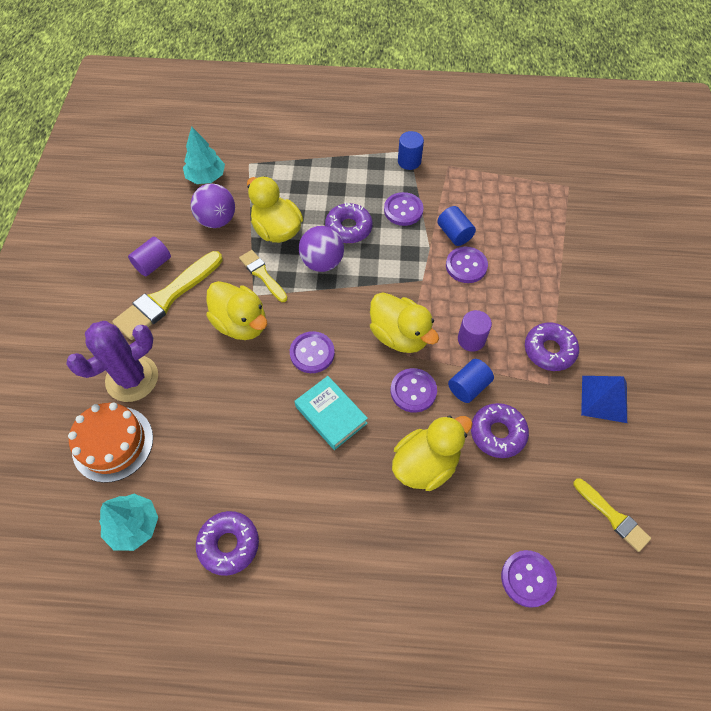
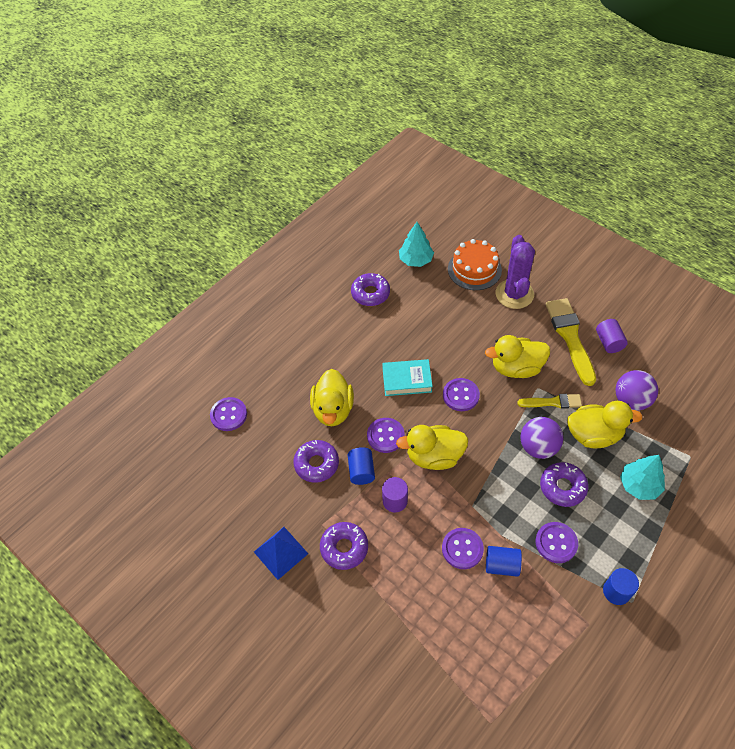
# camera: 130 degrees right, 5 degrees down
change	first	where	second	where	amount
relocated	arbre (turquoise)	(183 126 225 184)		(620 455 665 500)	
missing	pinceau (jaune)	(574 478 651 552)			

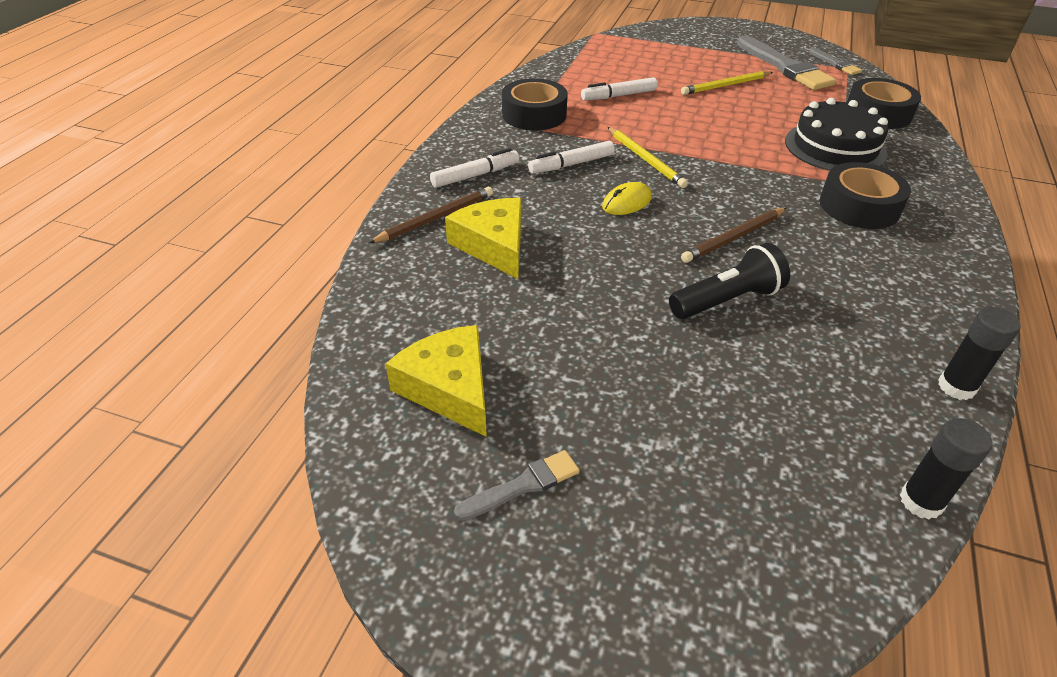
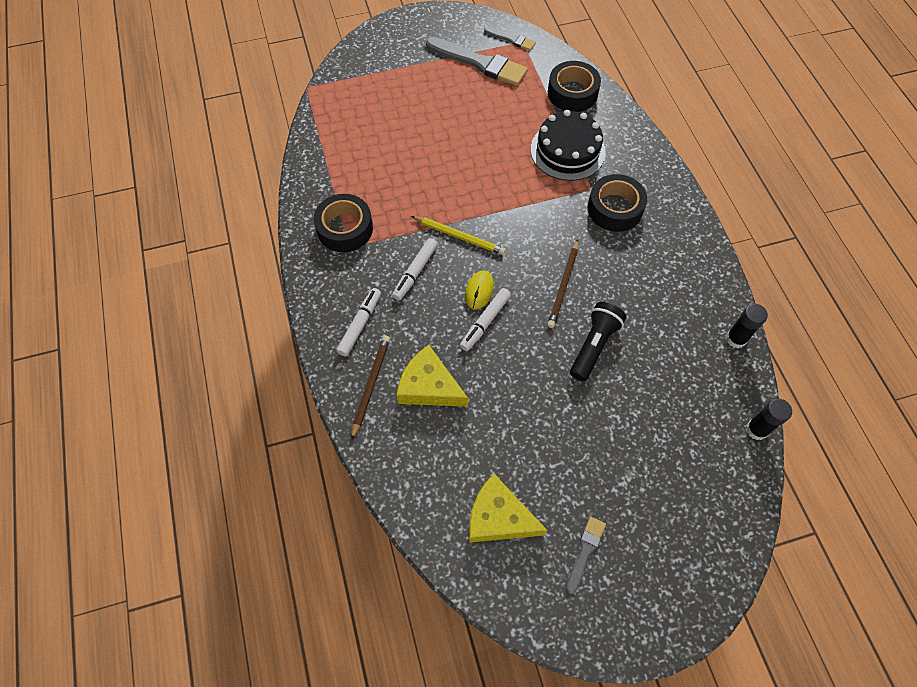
# camera: 35 degrees left, 20 degrees up
change	first	where	second	where	amount
relocated	feutre (blanc)	(581 77 657 101)		(460 288 511 351)	
missing	crayon (jaune)	(681 71 773 95)			

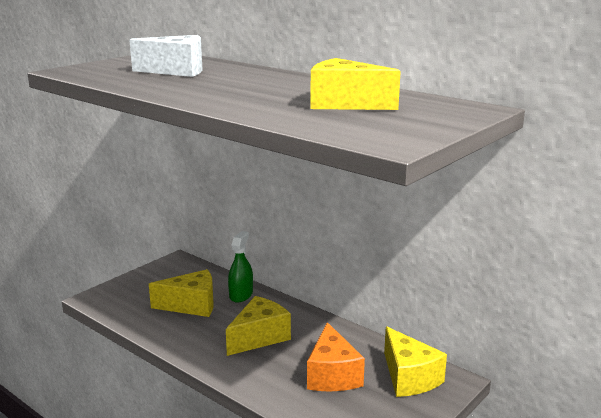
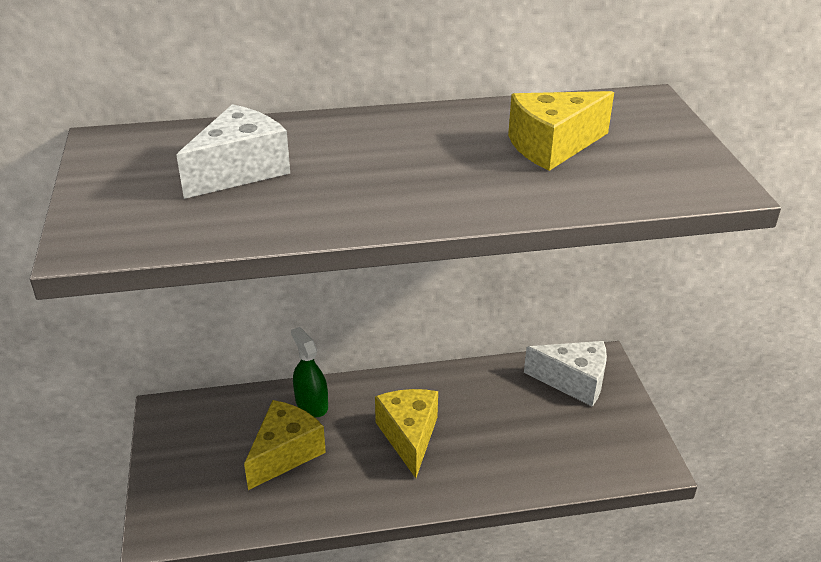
# camera: 50 degrees left, 15 degrees up
change	first	where	second	where	amount
missing	fromage (orange)	(307 322 365 392)			
colour	fromage (jaune)	(384 326 447 397)	fromage (blanc)	(524 341 607 407)	

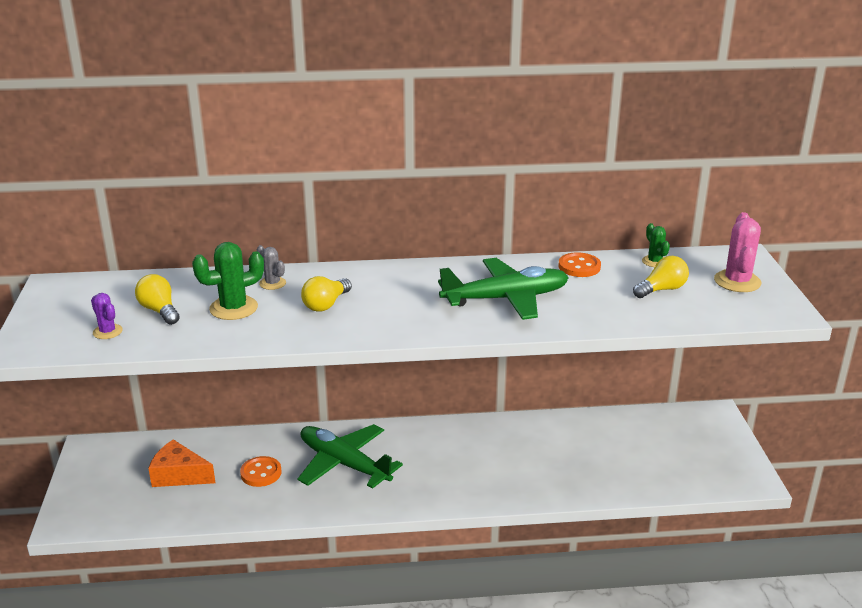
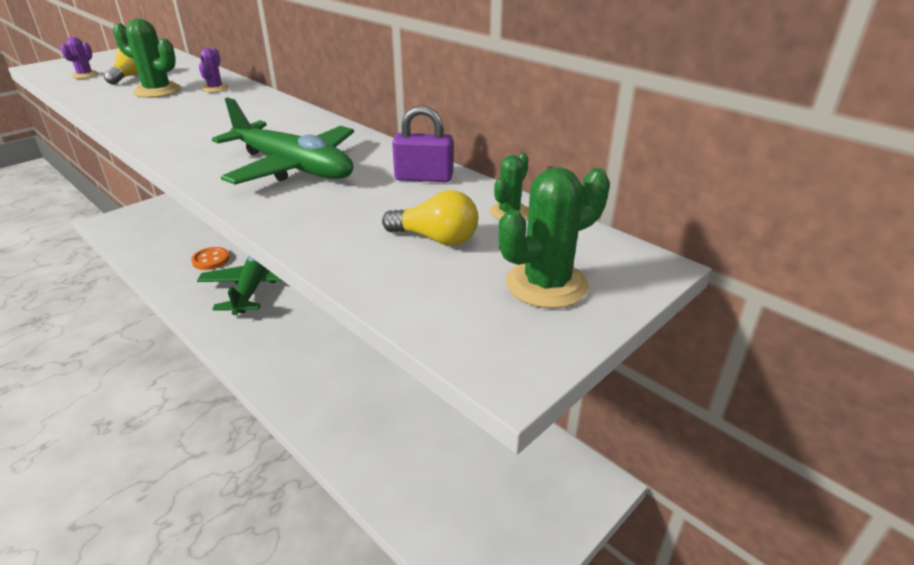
# camera: 50 degrees right, 5 degrees up
change	first	where	second	where	amount
missing	fromage (orange)	(148 439 215 487)			
colour	cactus (gris)	(257 245 286 290)	cactus (violet)	(199 48 229 92)	
missing	ampoule (jaune)	(301 276 352 312)			
exchanged	bouton (orange)	(559 252 601 277)	cadenas (violet)	(392 105 453 182)	
colour	cactus (rose)	(714 212 761 292)	cactus (vert)	(499 167 610 309)	

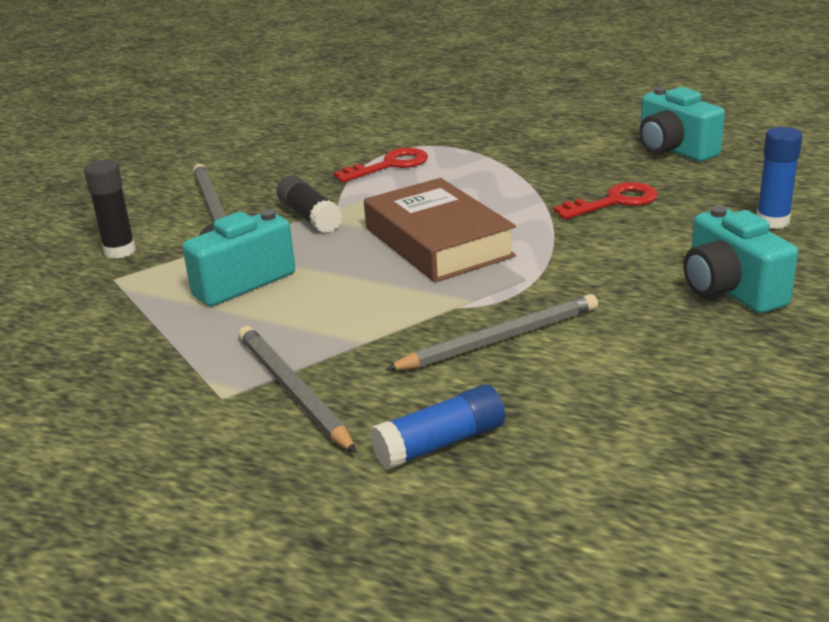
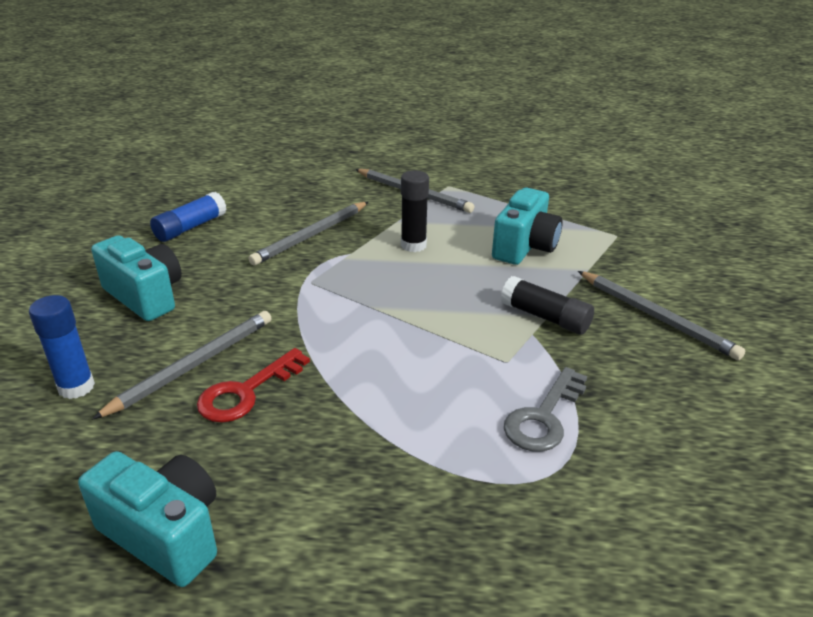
# camera: 155 degrees right, 5 degrees up
change	first	where	second	where	amount
relocated	bâton de colle (noir)	(84 160 136 259)		(401 170 429 252)	
colour	clé (rouge)	(334 148 428 182)	clé (gris)	(504 367 587 452)	
missing	livre (marron)	(364 178 516 282)			
relocated	bâton de colle (bleu)	(370 385 505 470)		(150 192 227 242)	
appeared			crayon (gris)	(92 311 272 420)	

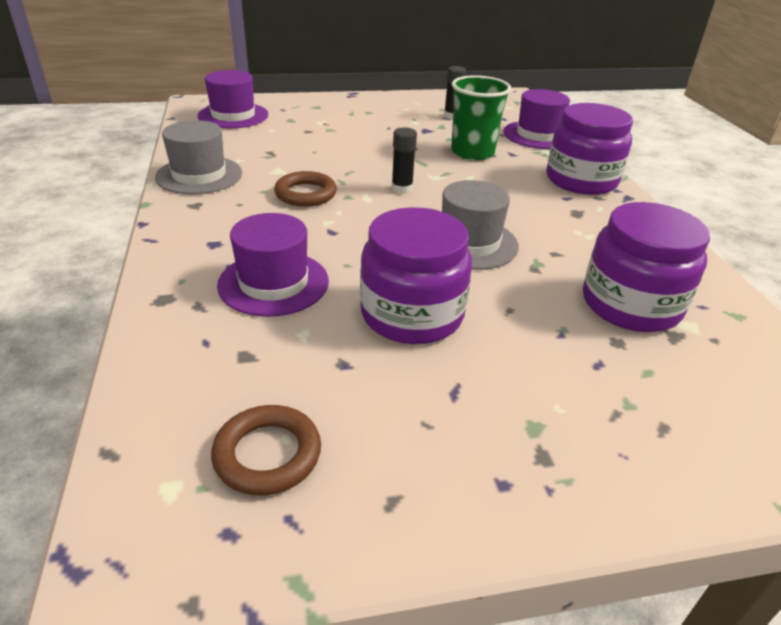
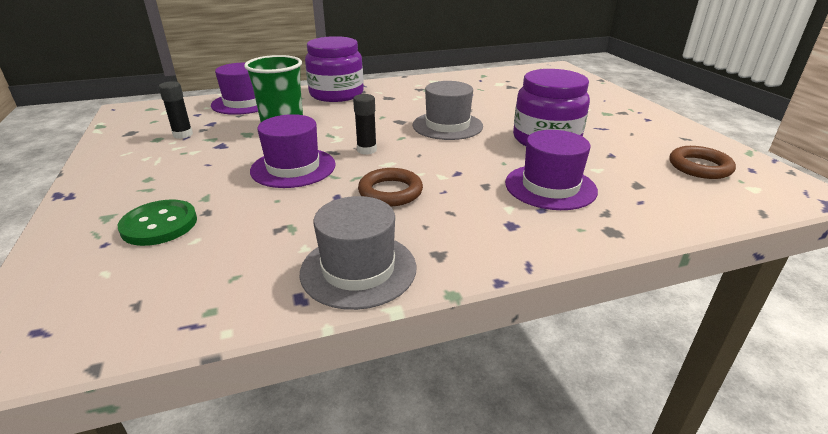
# camera: 95 degrees left, 5 degrees down
change	first	where	second	where	amount
relocated	chapeau (violet)	(197 70 268 128)		(250 114 336 188)	
missing	bocal (violet)	(583 202 710 332)			
appeared			bouton (vert)	(118 200 197 246)	

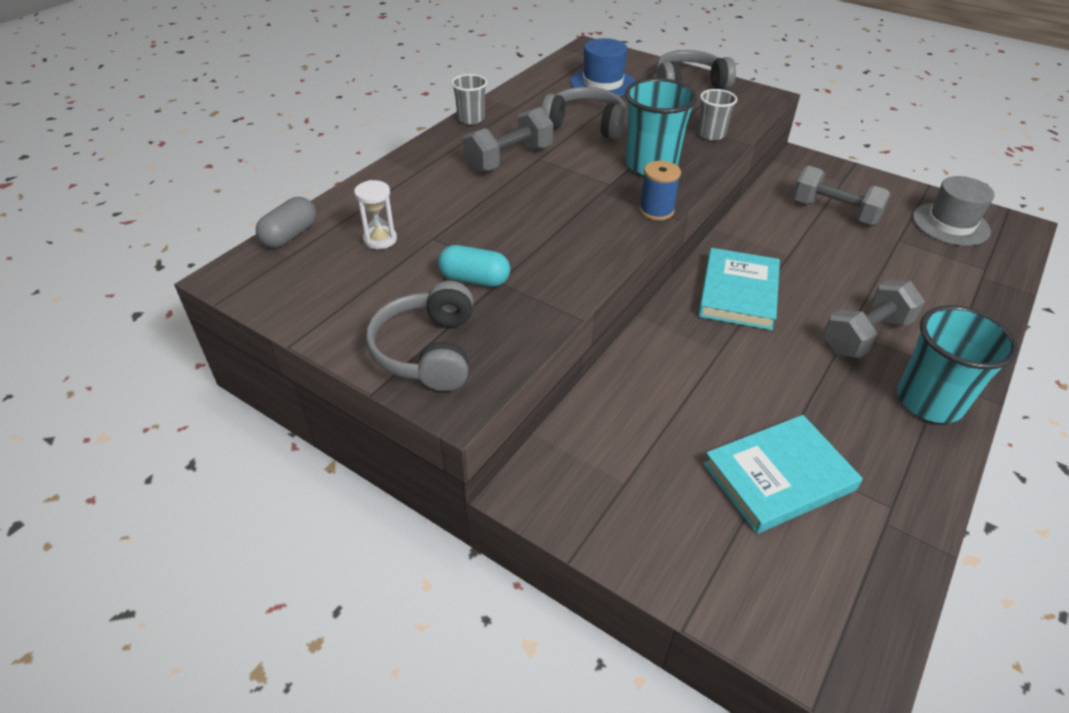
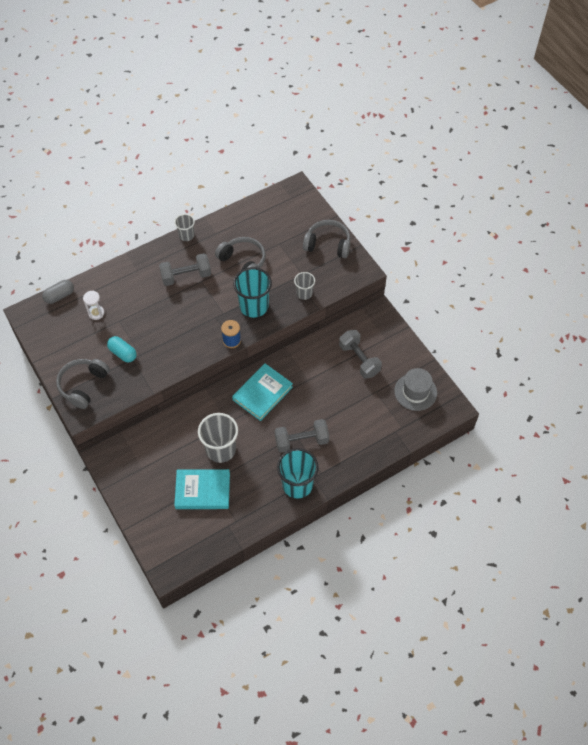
# camera: 25 degrees right, 15 degrees up
change	first	where	second	where	amount
missing	chapeau (bleu)	(571 38 635 97)			
appeared			gobelet (gris)	(198 413 238 463)	

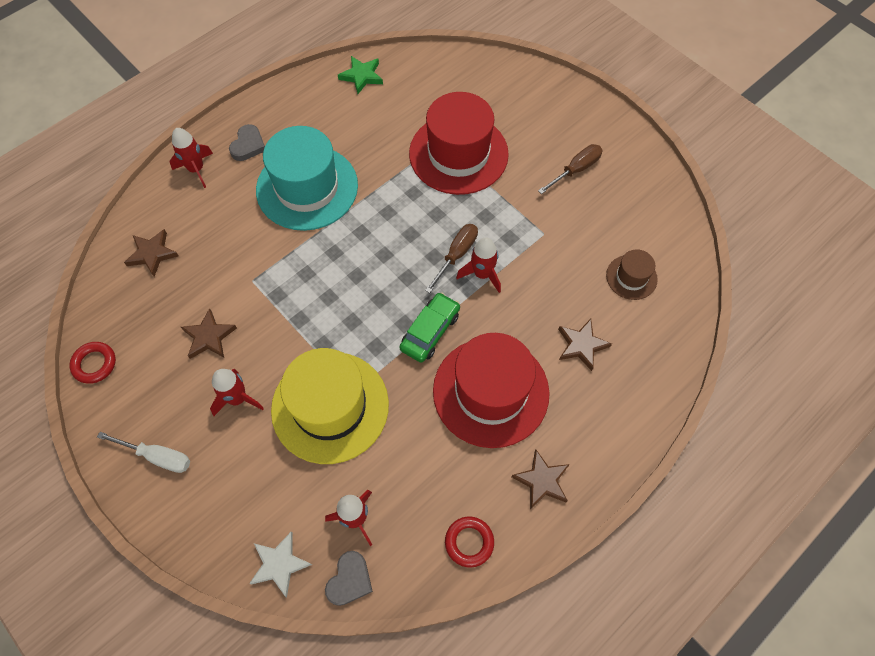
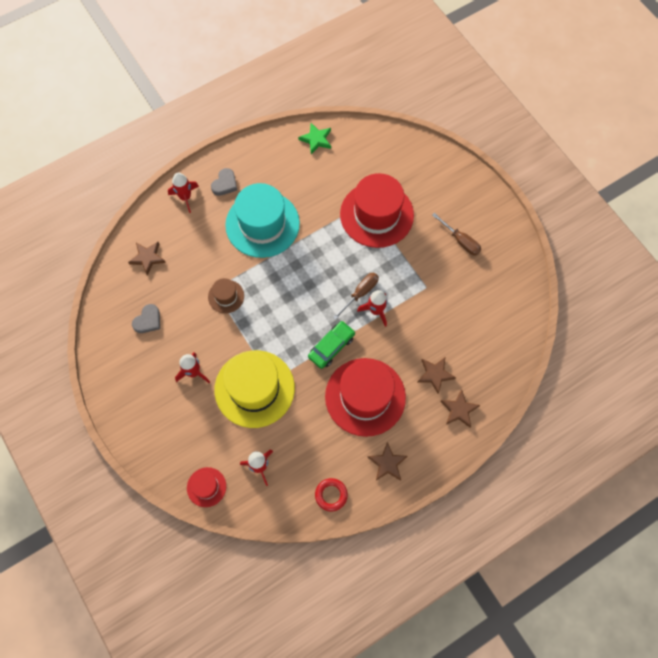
# camera: 10 degrees right, 5 degrees up
change	first	where	second	where	amount
missing	anneau (rouge)	(69 342 116 384)			
missing	tournevis (blanc)	(97 432 190 473)			
relocated	étoile (marron)	(181 308 237 359)		(440 389 480 428)	
exchanged	étoile (blanc)	(249 532 312 597)	chapeau (rouge)	(187 467 226 507)	
relocated	cœur (gris)	(325 551 373 606)		(132 304 160 333)	
spun	tournevis (marron)	(538 144 603 194)		(432 213 481 256)	75 degrees clockwise
relocated	chapeau (marron)	(606 249 658 300)		(208 278 244 313)	

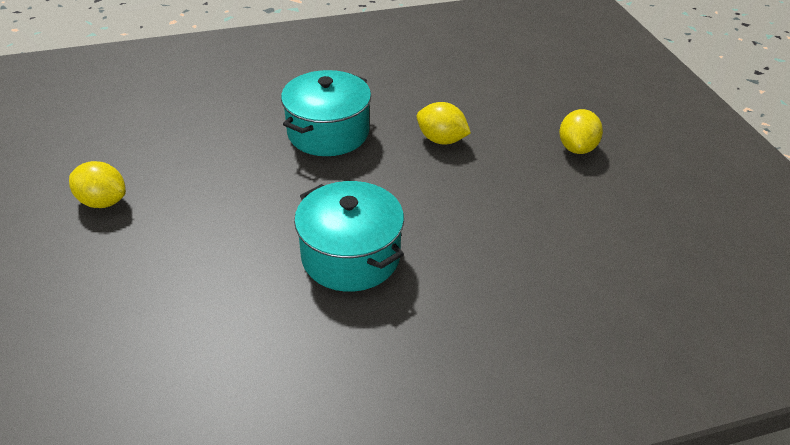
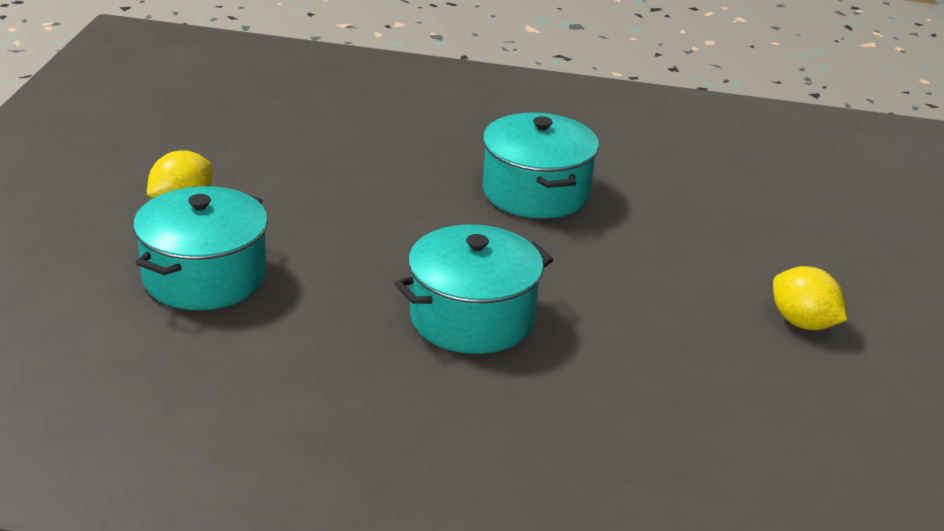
# camera: 155 degrees left, 10 degrees down
change	first	where	second	where	amount
missing	citron (jaune)	(417 102 471 145)			
appeared			marmite (turquoise)	(133 186 268 310)	

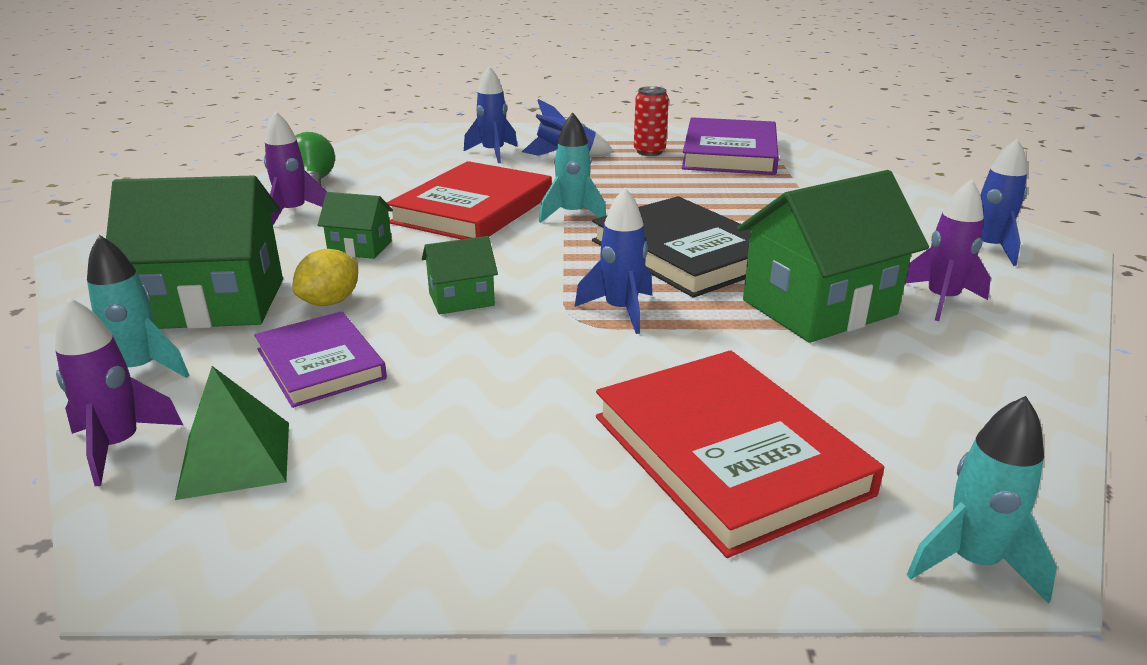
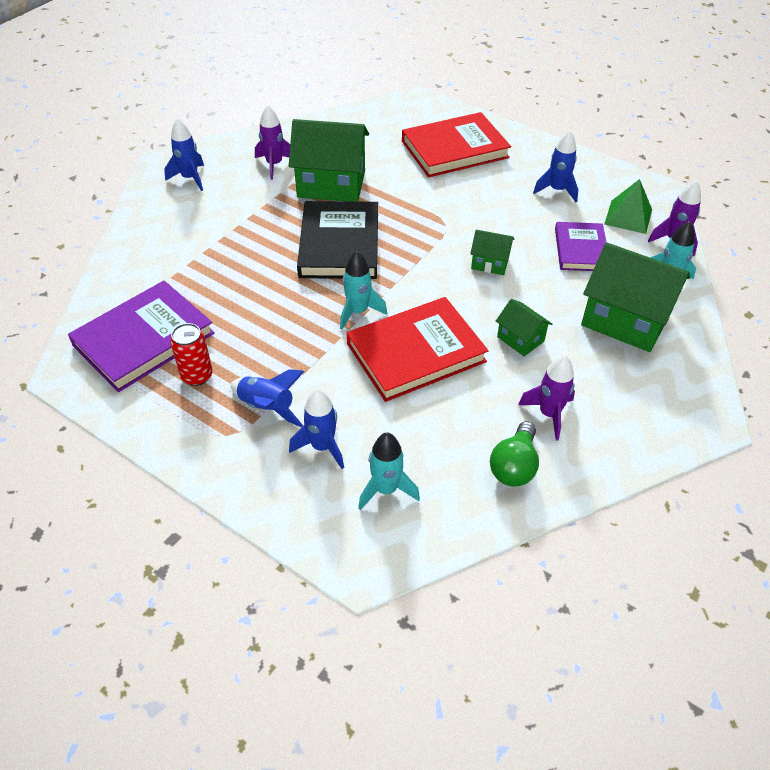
# camera: 145 degrees left, 20 degrees up
change	first	where	second	where	amount
missing	citron (jaune)	(292 249 358 306)			
relocated	fusée (bleu)	(575 188 652 334)		(533 130 578 202)	
spun	livre (rouge)	(596 350 884 558)		(402 112 511 177)	60 degrees clockwise
relocated	fusée (turquoise)	(907 396 1057 604)		(358 433 420 510)	

